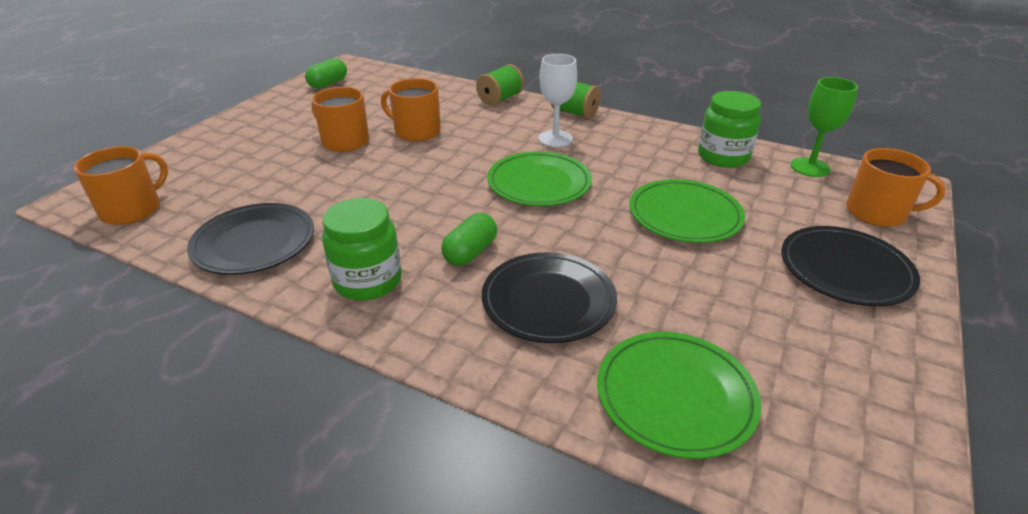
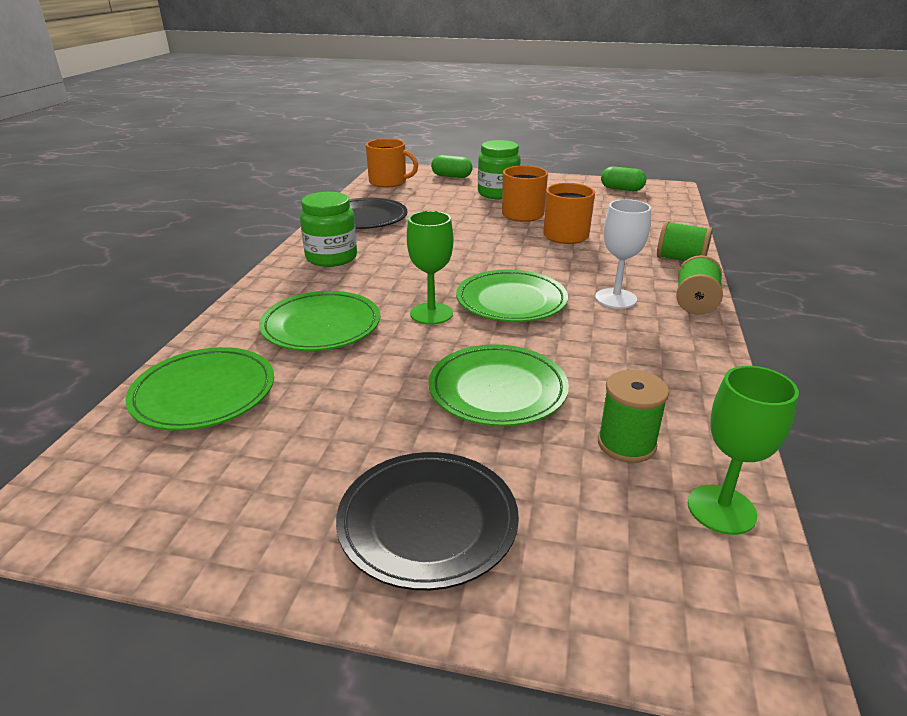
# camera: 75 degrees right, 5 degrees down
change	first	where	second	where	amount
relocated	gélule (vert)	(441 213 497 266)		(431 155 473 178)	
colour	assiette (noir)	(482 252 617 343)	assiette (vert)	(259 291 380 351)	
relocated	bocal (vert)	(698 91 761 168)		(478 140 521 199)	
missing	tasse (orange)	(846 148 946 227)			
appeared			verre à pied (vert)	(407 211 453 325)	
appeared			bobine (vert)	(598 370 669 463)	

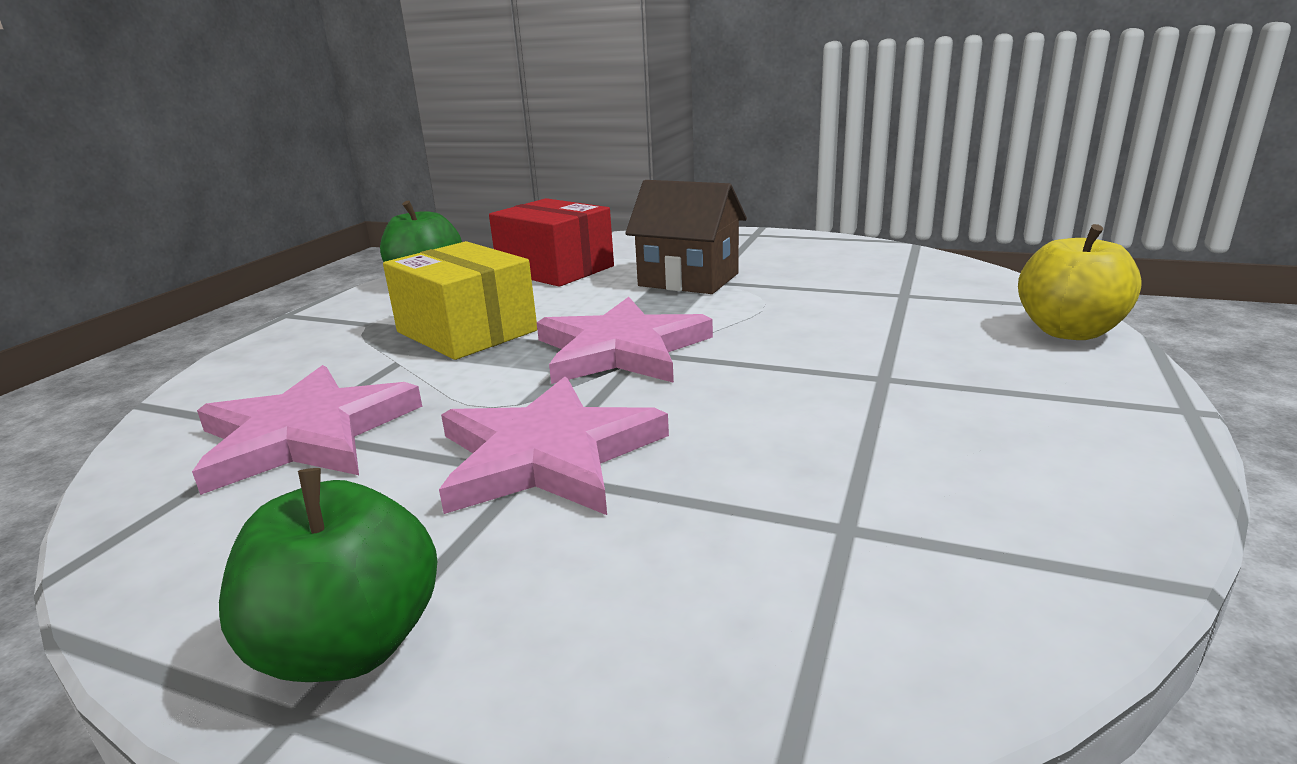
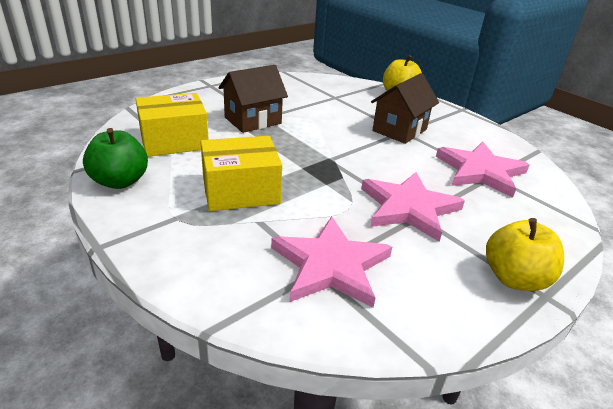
# camera: 65 degrees left, 10 degrees up
change	first	where	second	where	amount
colour	pomme (vert)	(219 468 437 682)	pomme (jaune)	(486 218 564 291)	
colour	boîte (rouge)	(489 198 614 287)	boîte (jaune)	(135 93 209 157)	
relocated	étoile (rose)	(536 297 713 384)		(436 142 529 198)	
appeared			maison (marron)	(371 73 439 144)	

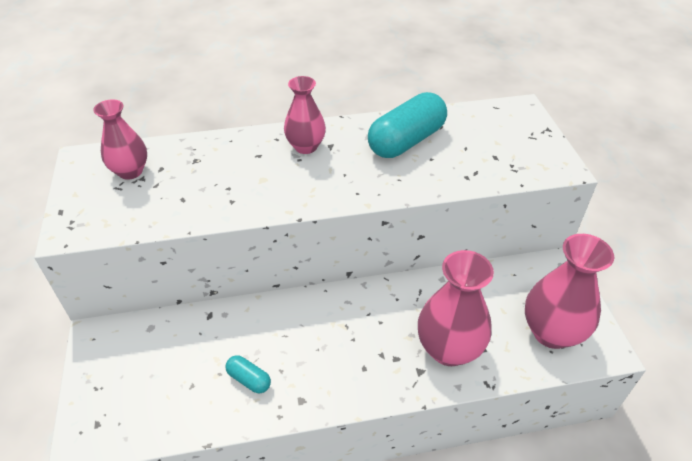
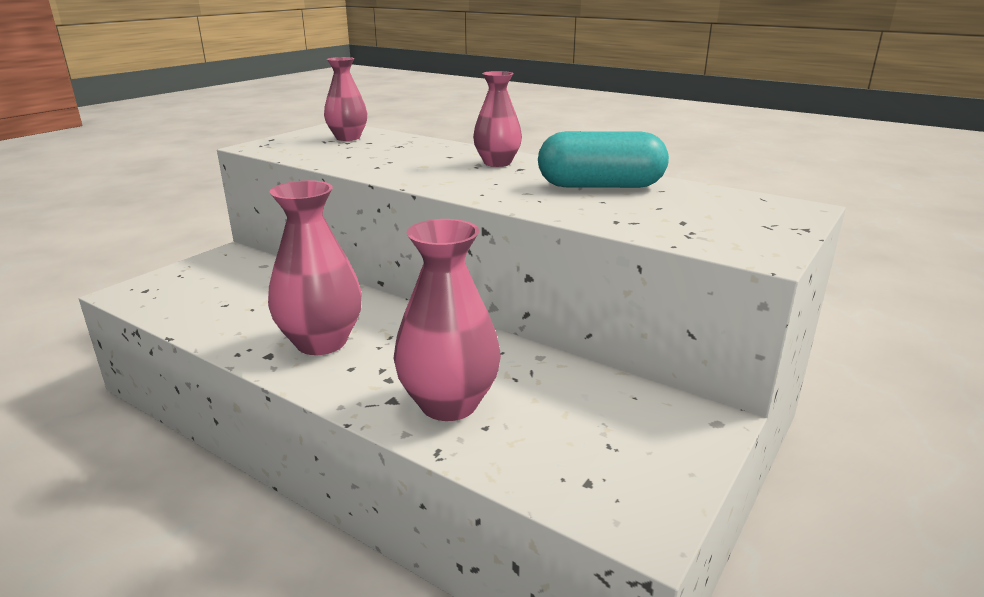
# camera: 45 degrees right, 20 degrees down
change	first	where	second	where	amount
missing	gélule (turquoise)	(225 355 271 393)			
relocated	vase (rose)	(525 234 614 349)		(268 180 362 355)	

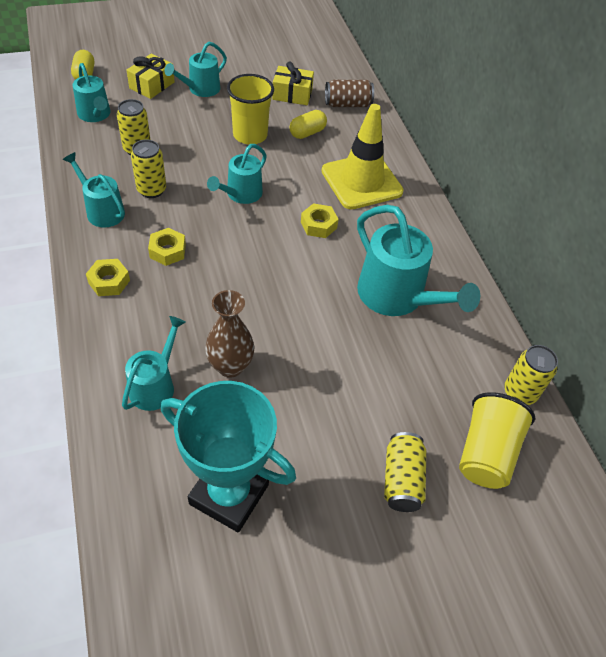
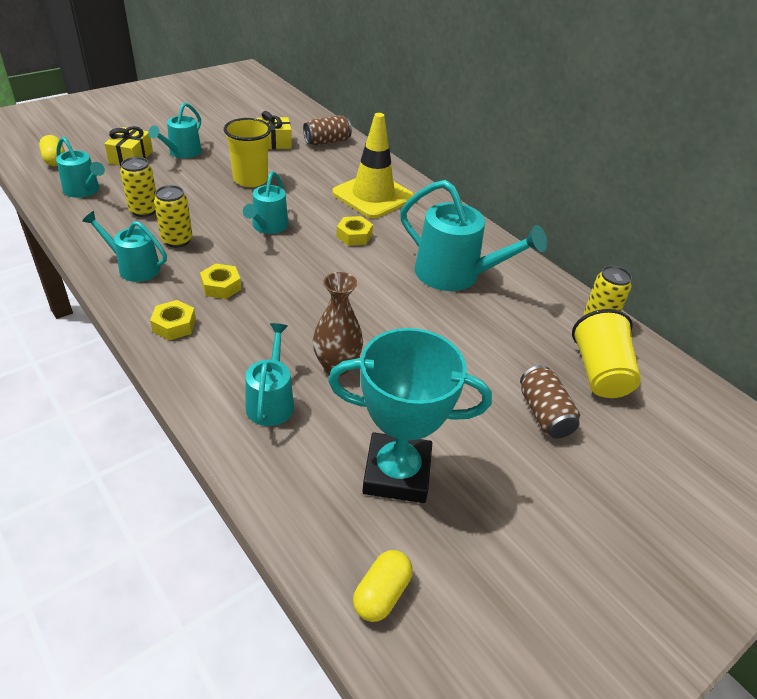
# camera: 20 degrees left, 10 degrees down
change	first	where	second	where	amount
relocated	gélule (jaune)	(289 110 327 139)		(353 550 413 622)	
colour	canette (jaune)	(384 432 426 512)	canette (marron)	(520 365 580 438)	

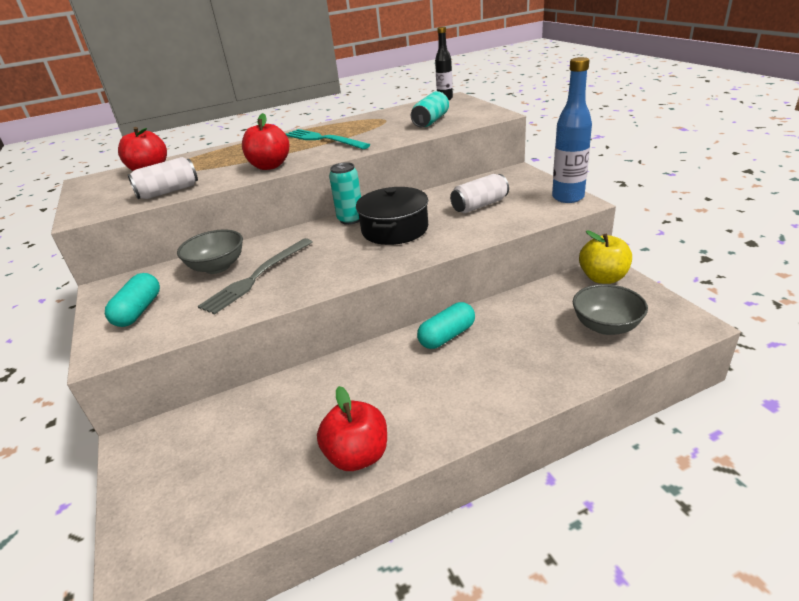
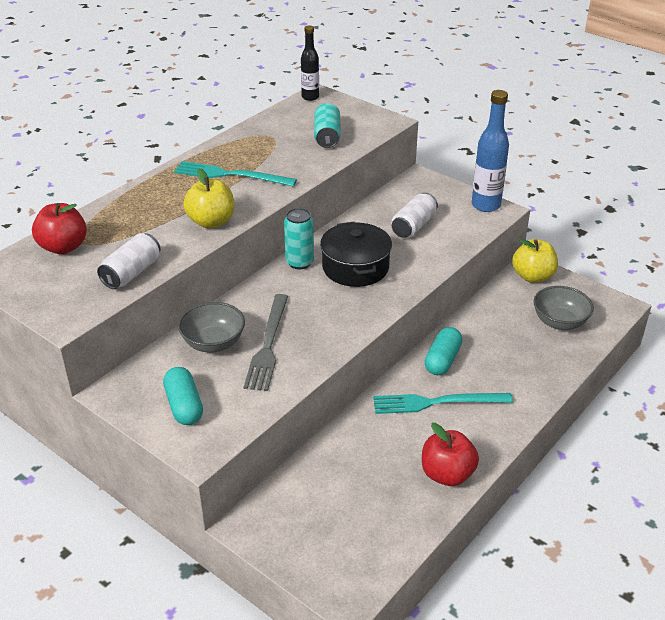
# camera: 30 degrees left, 5 degrees up
change	first	where	second	where	amount
colour	pomme (rouge)	(242 113 289 170)	pomme (jaune)	(183 168 234 228)	
appeared			fourchette (turquoise)	(373 393 513 414)	

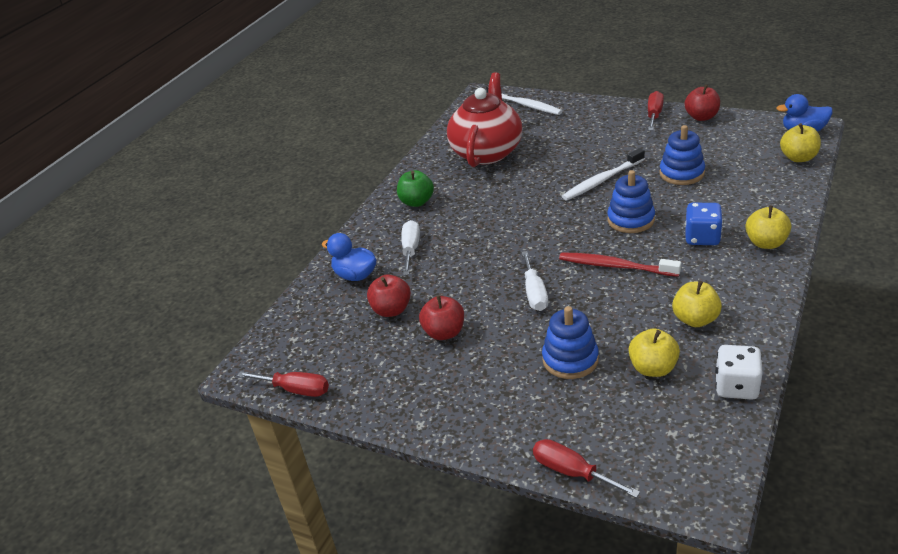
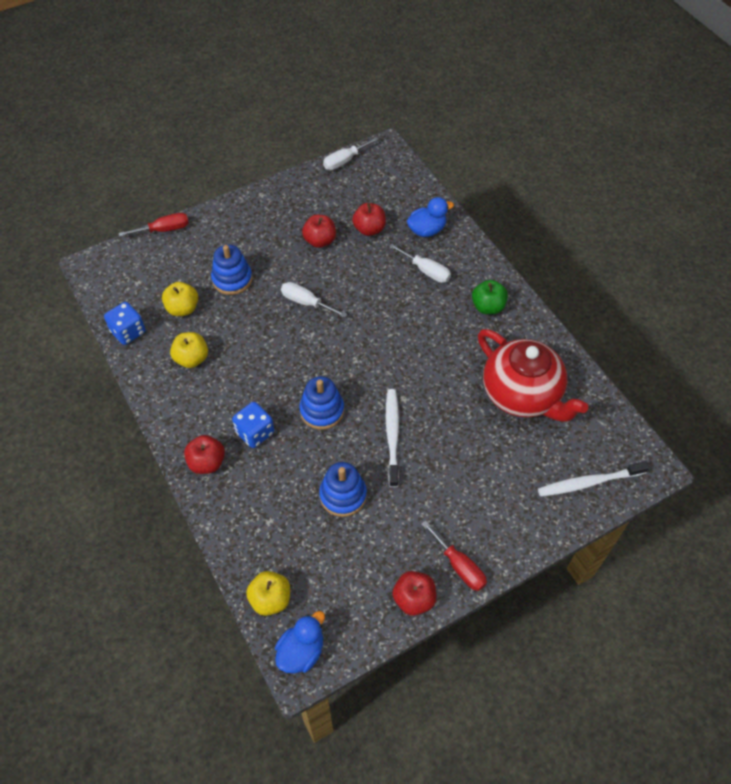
# camera: 120 degrees right, 20 degrees up
change	first	where	second	where	amount
colour	tournevis (rouge)	(237 371 329 397)	tournevis (blanc)	(323 137 379 170)	
missing	brosse à dents (rouge)	(559 252 681 277)			
colour	dé (blanc)	(715 345 763 400)	dé (bleu)	(104 302 146 345)	
colour	pomme (jaune)	(746 205 791 249)	pomme (rouge)	(184 435 225 474)	

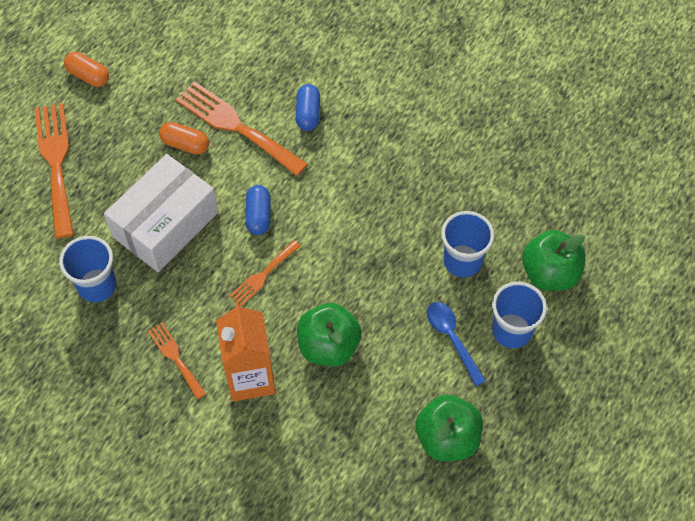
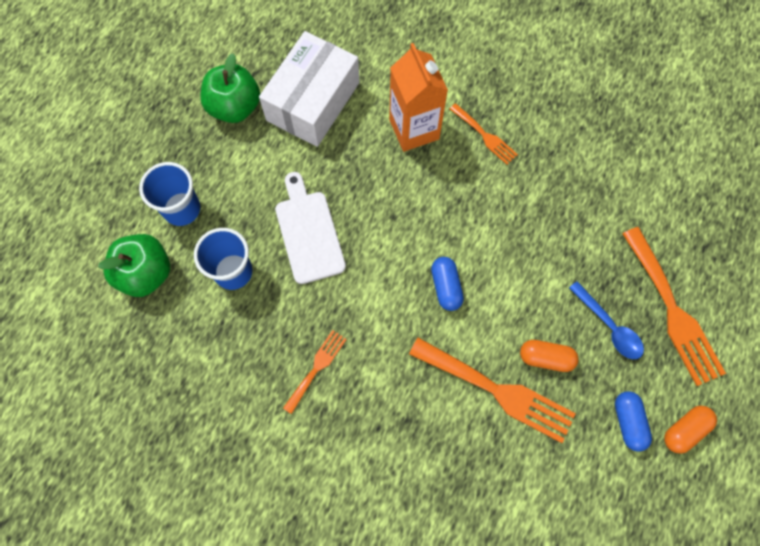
# camera: 170 degrees right, 10 degrees up
change	first	where	second	where	amount
missing	gobelet (bleu)	(59 236 117 302)			
spun	gélule (orange)	(64 52 109 87)		(664 406 717 454)	60 degrees counterclockwise
relocated	boîte (blanc)	(104 154 218 272)		(259 31 359 147)	
relocated	fourchette (orange)	(229 240 301 306)		(283 330 347 414)	
relocated	gélule (bleu)	(296 84 320 131)		(615 391 652 451)	
missing	pomme (vert)	(297 303 362 366)			
relocated	cuillère (bleu)	(427 302 486 386)		(569 281 644 359)	
appeared			planche à découper (blanc)	(275 172 346 284)	

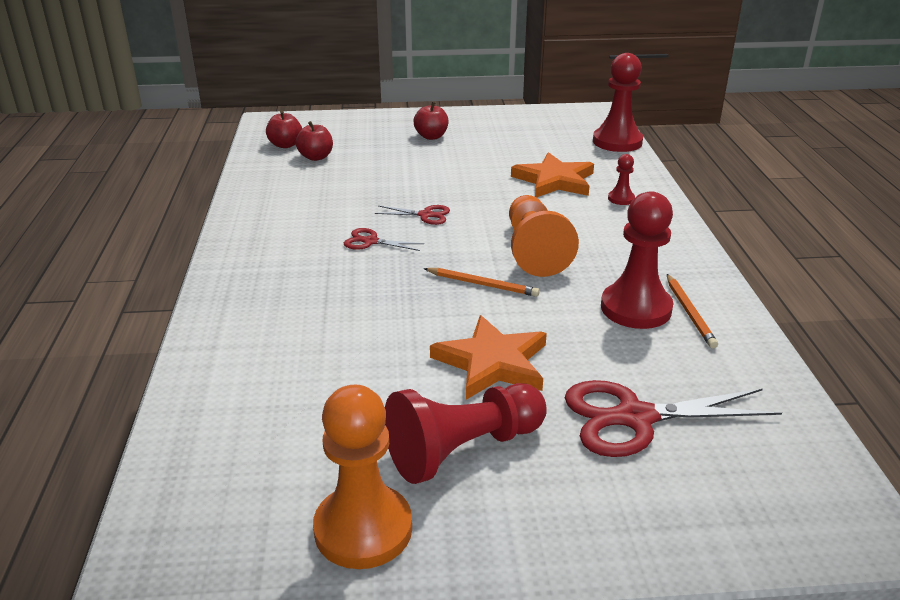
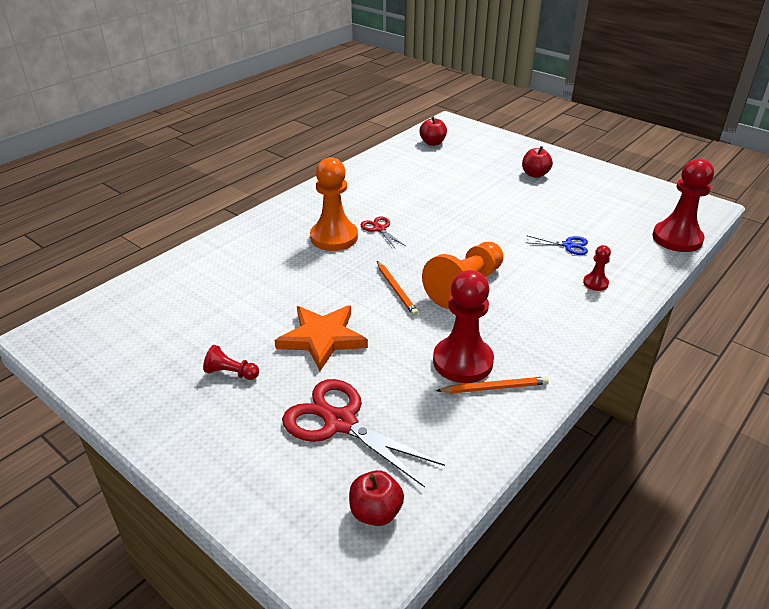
# camera: 45 degrees right, 5 degrees up
change	first	where	second	where	amount
relocated	pomme (rouge)	(296 121 333 161)		(349 470 404 526)	
relocated	pion (orange)	(313 385 412 569)		(310 157 358 251)	
missing	ciseaux (rouge)	(375 205 450 225)			
size	pion (rouge)	(385 383 547 484)		(203 345 259 380)	x0.47
exchanged	étoile (orange)	(511 152 594 197)	ciseaux (bleu)	(526 236 588 255)	
spun	crayon (orange)	(667 274 718 348)		(436 377 549 393)	135 degrees counterclockwise

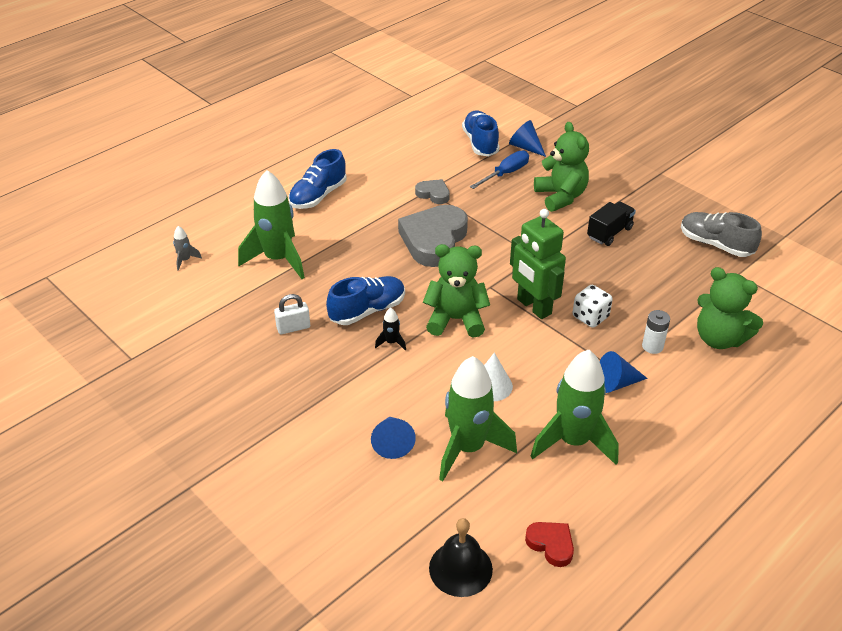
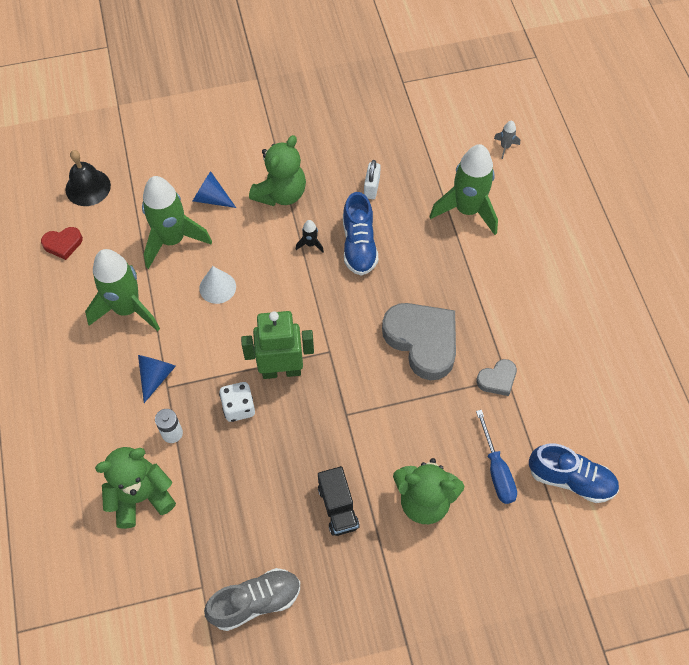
# camera: 120 degrees right, 20 degrees up
change	first	where	second	where	amount
missing	chaussure (bleu)	(289 149 346 209)			
relocated	ours en peluche (vert)	(423 244 490 337)		(249 135 306 206)	
missing	cône (bleu)	(509 120 546 157)			

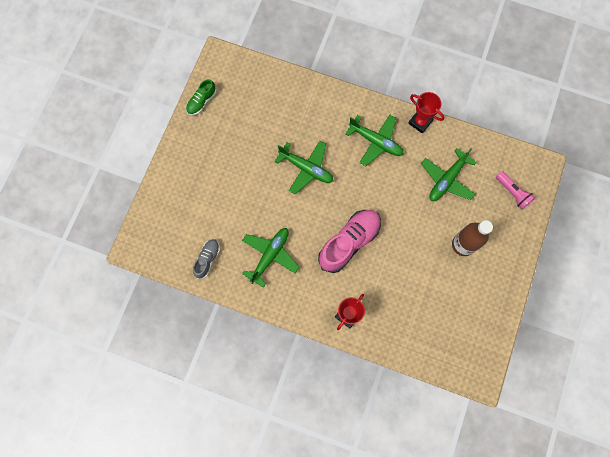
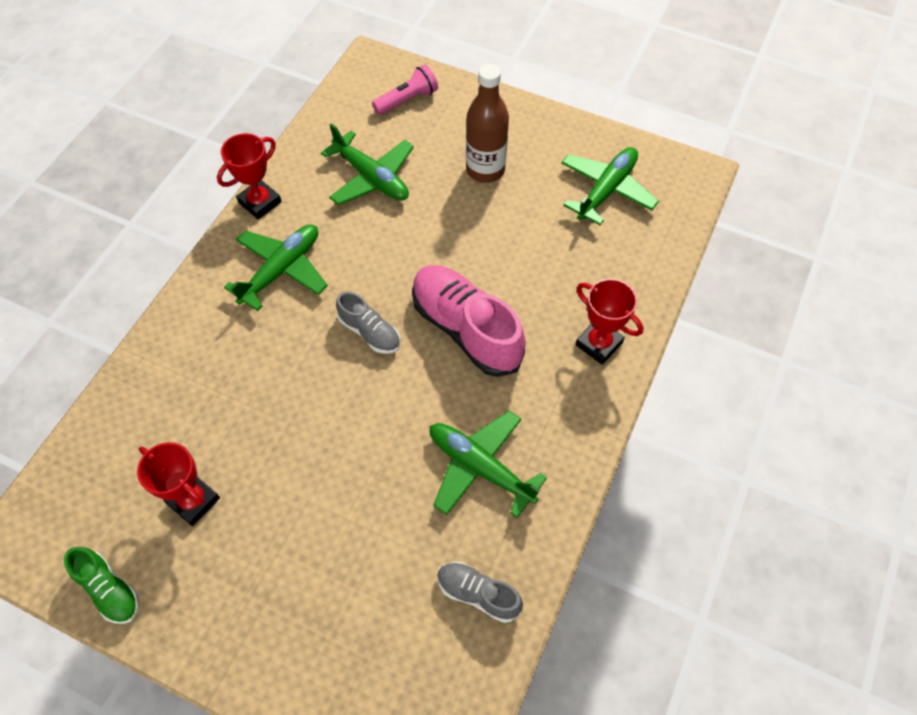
# camera: 85 degrees left, 15 degrees down
change	first	where	second	where	amount
relocated	avion (vert)	(275 141 334 194)		(561 147 659 225)	
appeared			trophée (rouge)	(137 442 220 526)	
appeared			chaussure (gris)	(336 291 400 354)	

